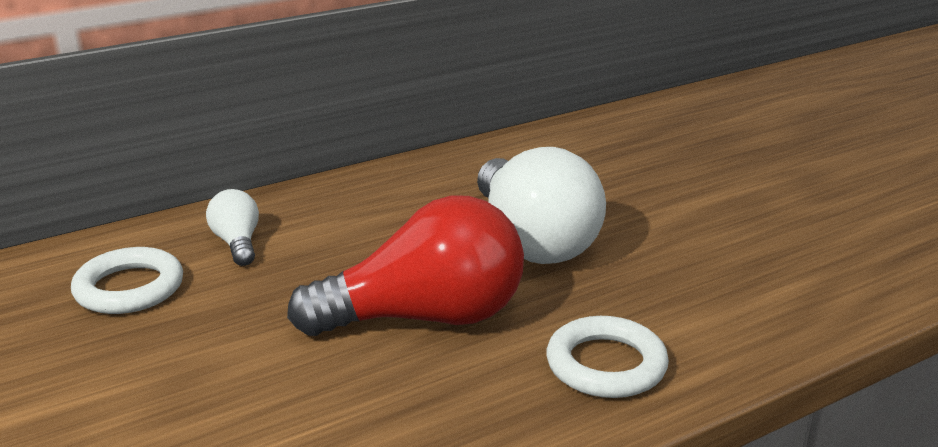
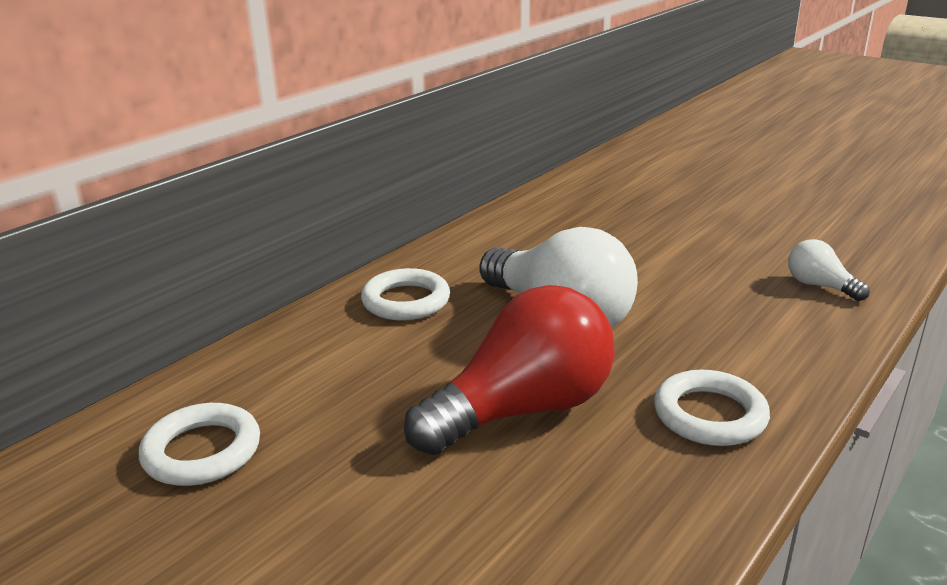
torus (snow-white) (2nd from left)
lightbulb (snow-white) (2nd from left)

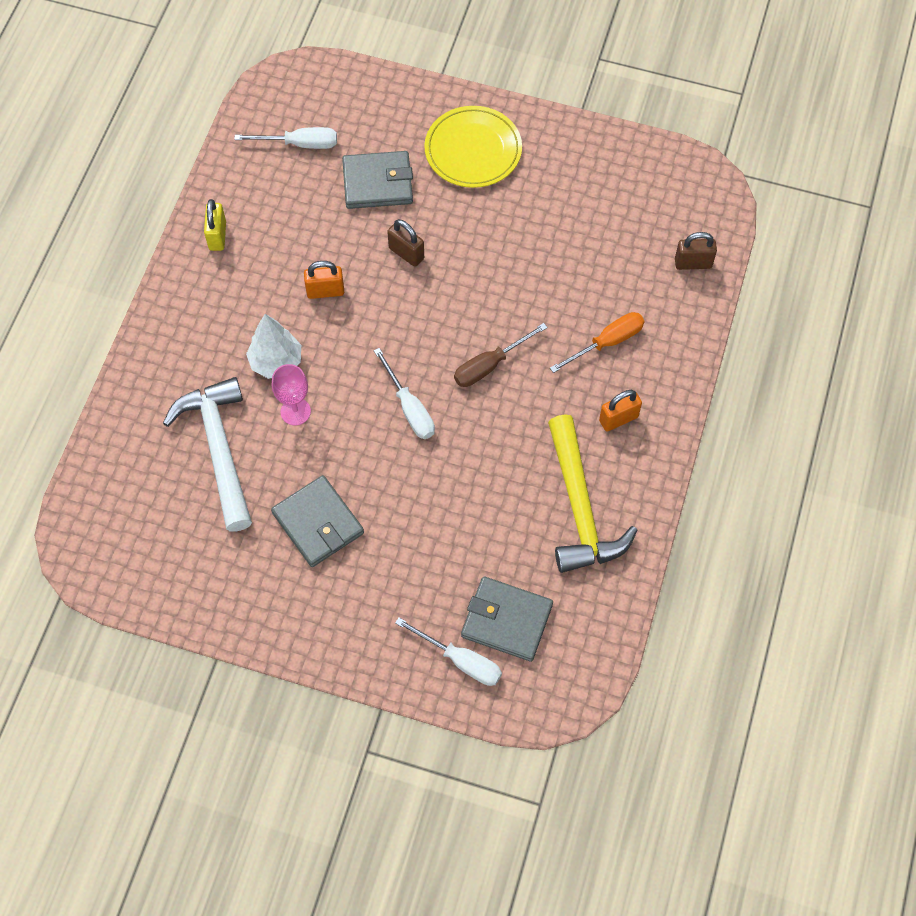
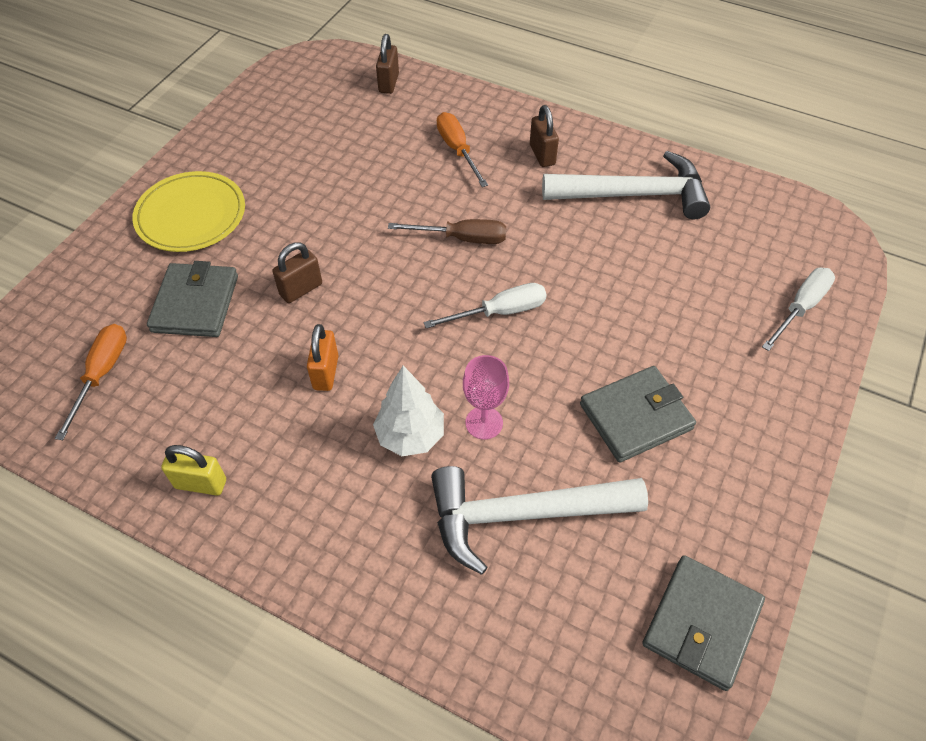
card wallet (gray) (3rd from left)
hand screwdriver (orange) (1st from left)
hammer (snow-white) (2nd from left)
padlock (russet) (3rd from left)
hand screwdriver (russet)

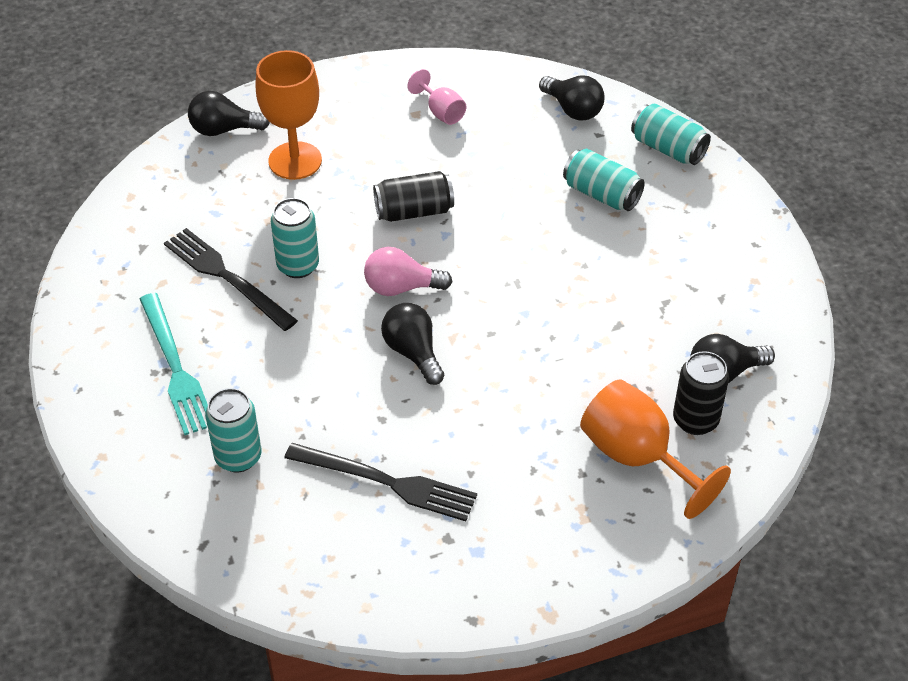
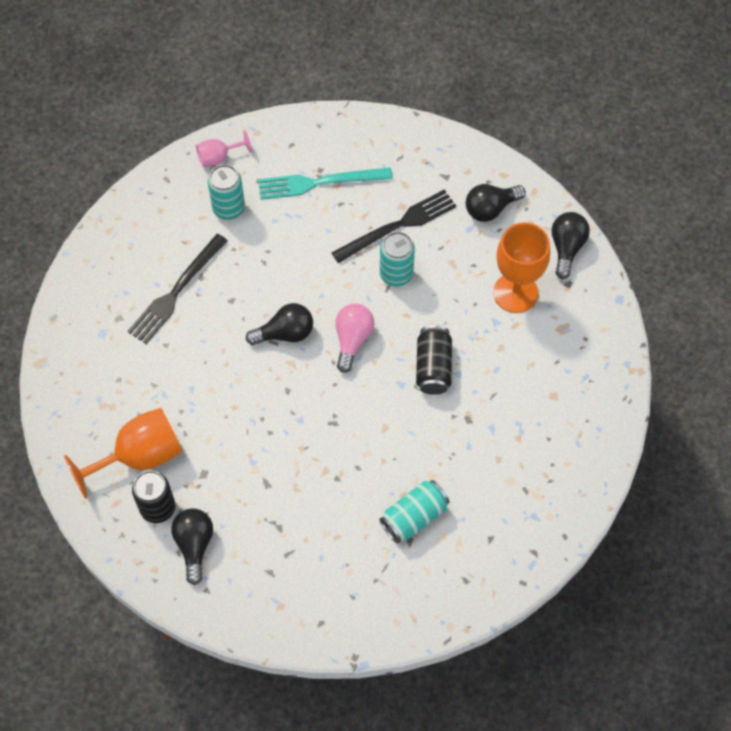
can (aqua) (4th from left in the first image)
chalice (rosy)
lightbulb (black) (3rd from left)

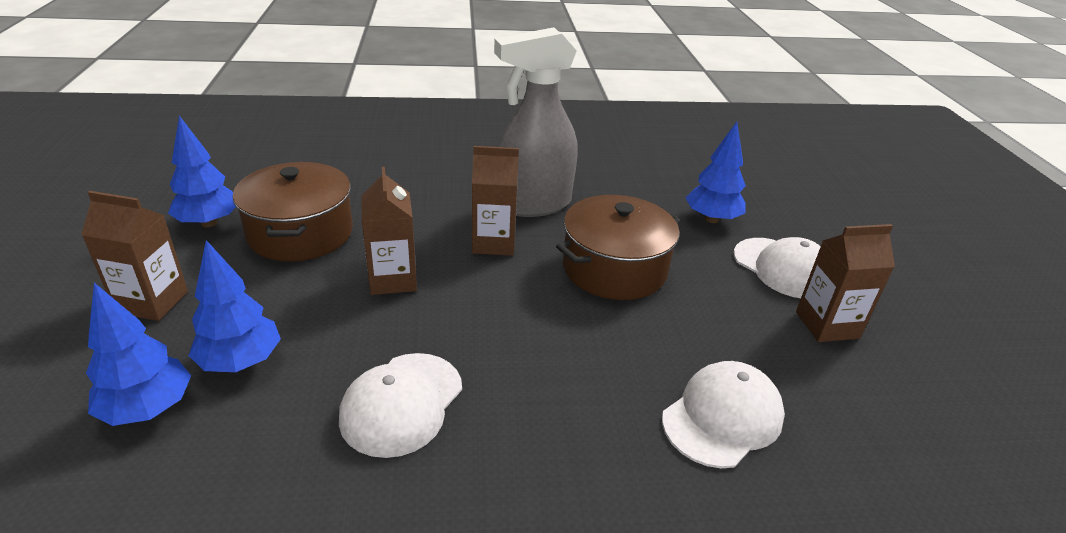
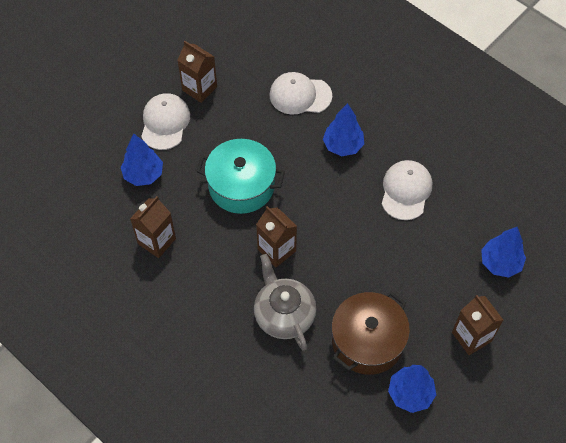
spray bottle (gray)
teapot (gray)
toy tree (cobalt) (2nd from left)
milk carton (russet) (1st from left)
stockpot (aqua)
baseball cap (snow-white) (3rd from left)

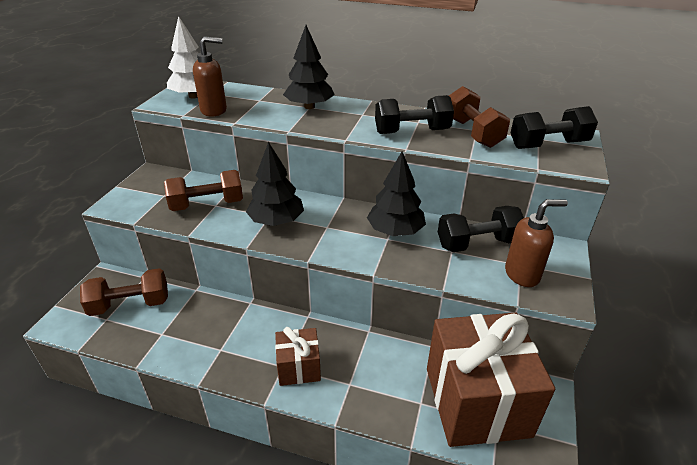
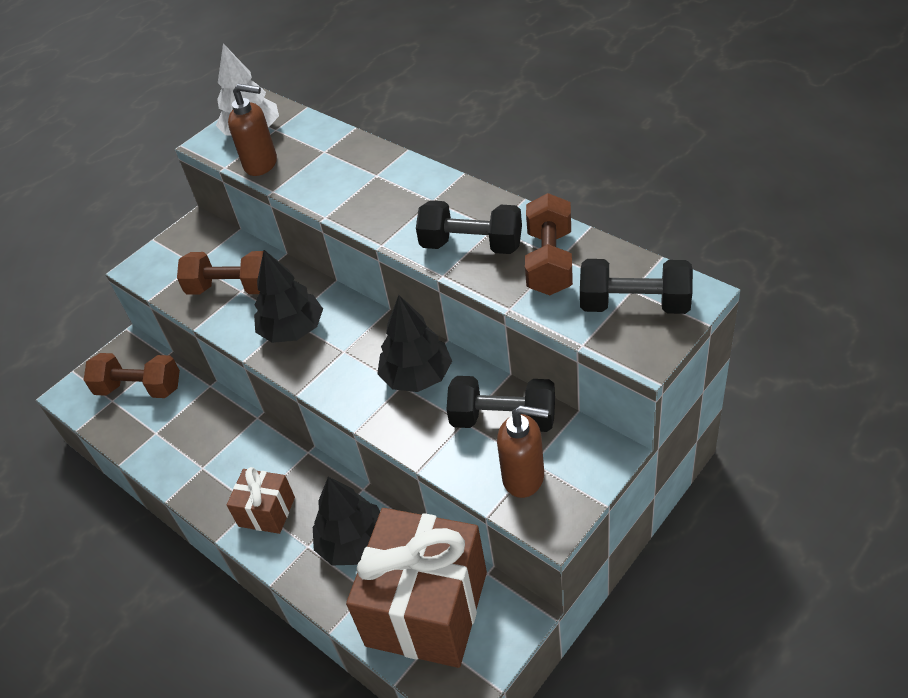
toy tree (black) (2nd from left)

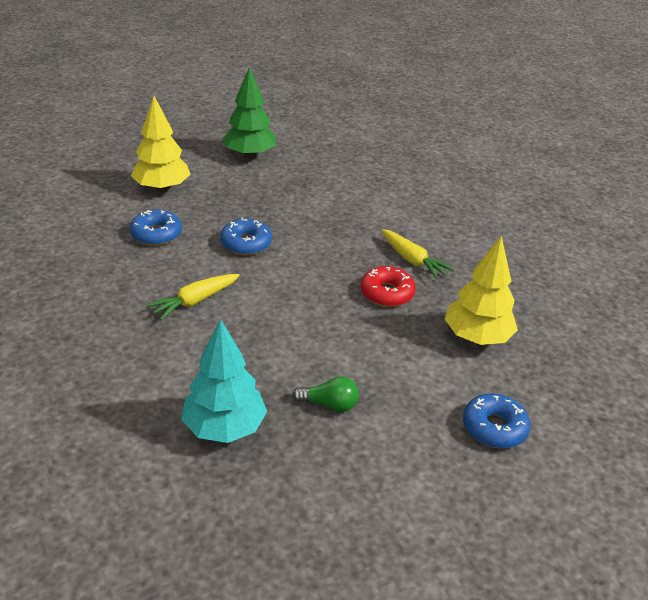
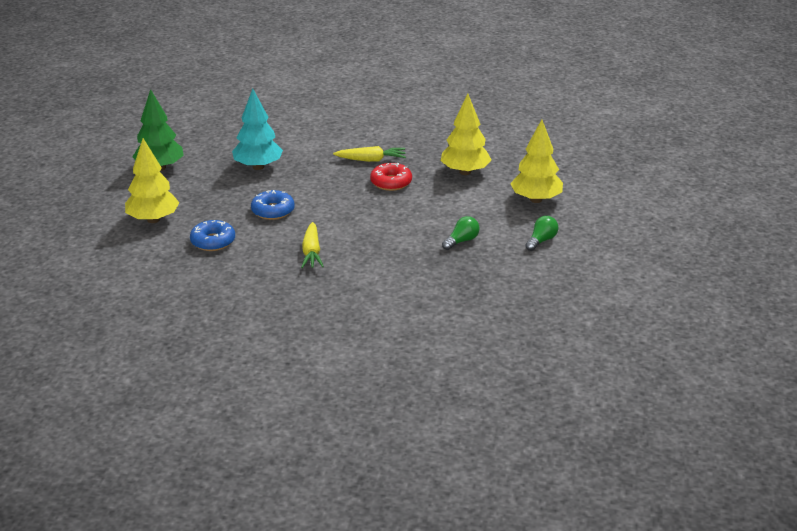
lightbulb (leaf-green) (2nd from left)
toy tree (aqua)
toy tree (golden) (3rd from left)

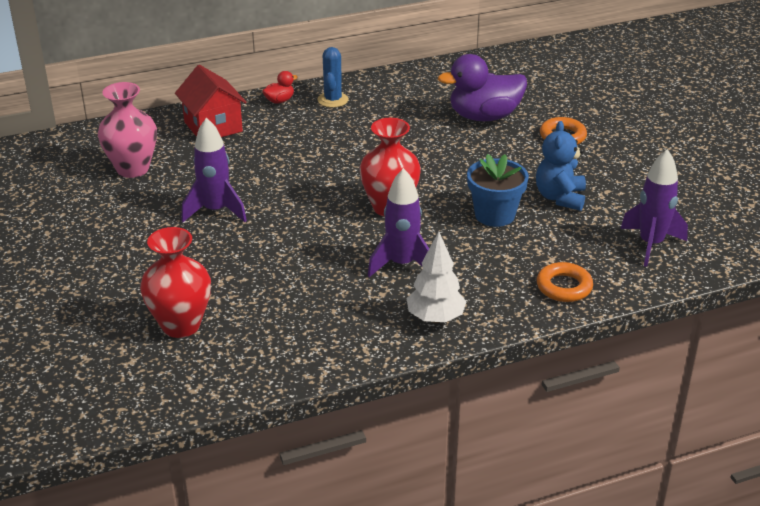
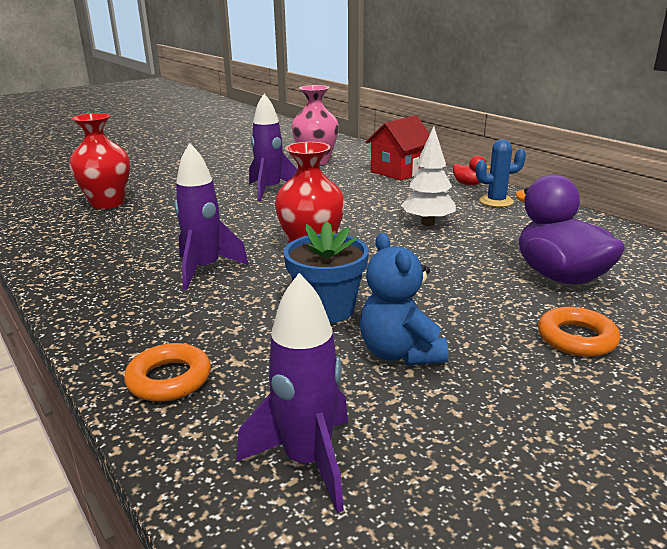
toy tree (snow-white)
stuffed bear (cobalt)

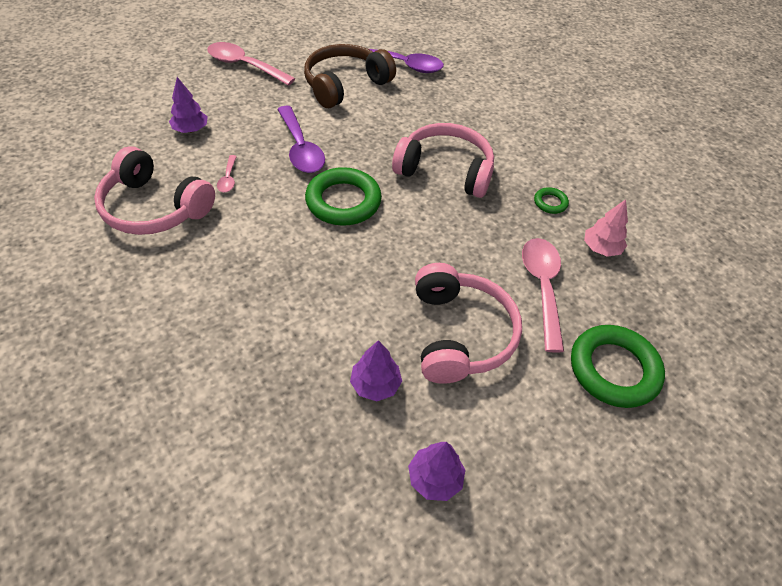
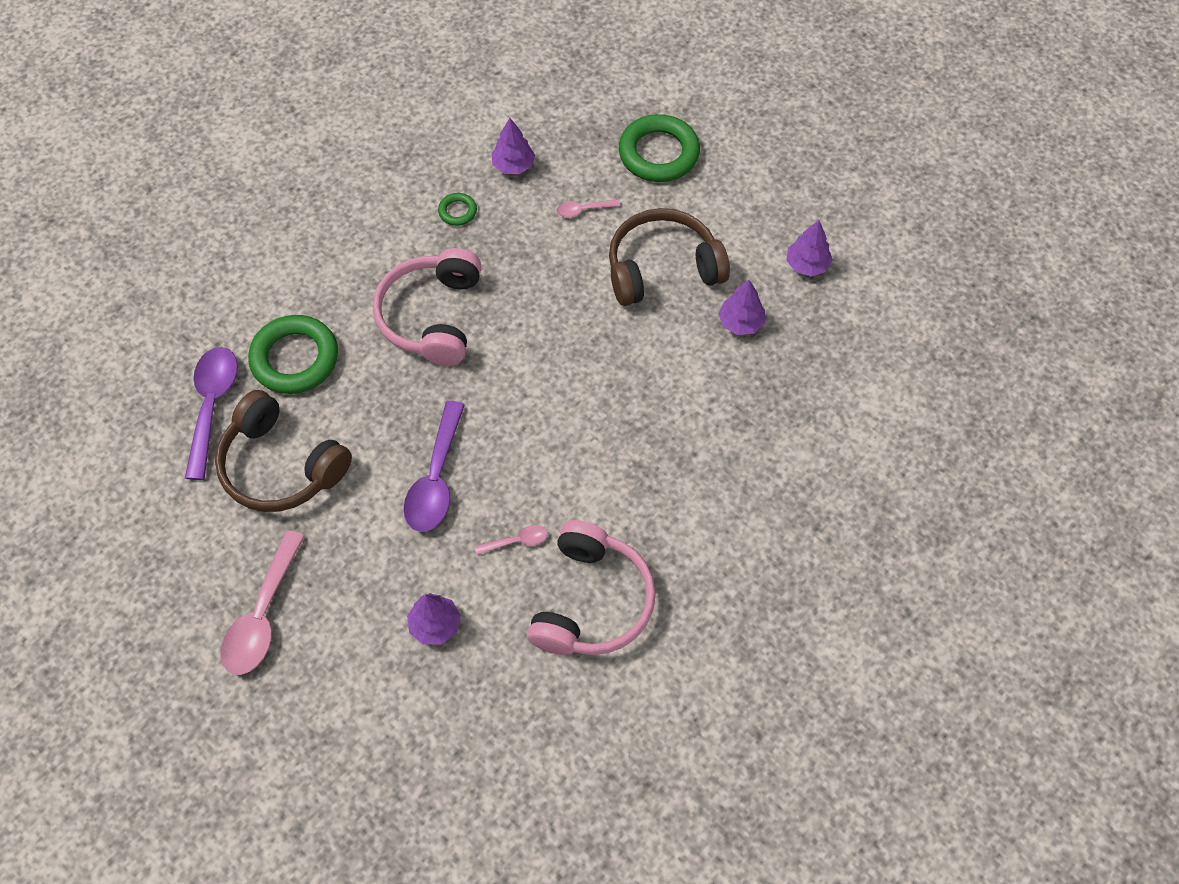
torus (leaf-green) (1st from left)
over-ear headphones (russet) (2nd from left)
toy tree (violet) (2nd from left)
spoon (violet) (2nd from left)
spoon (rosy) (3rd from left)

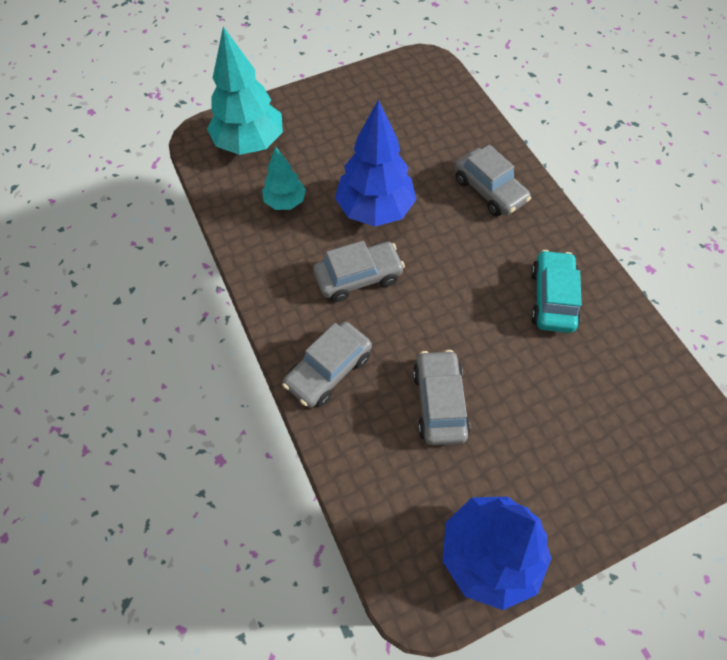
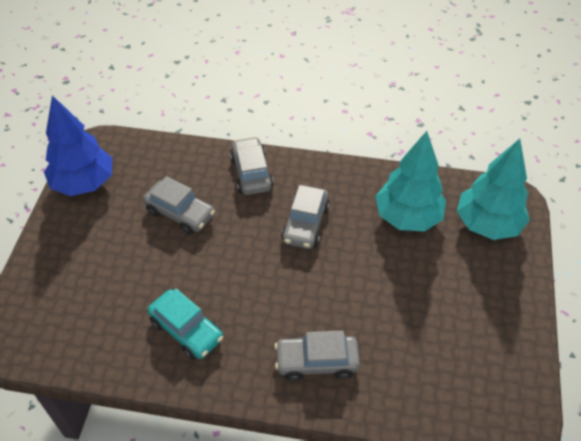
toy tree (cobalt) (1st from left in the first image)
toy tree (aqua) (1st from left)

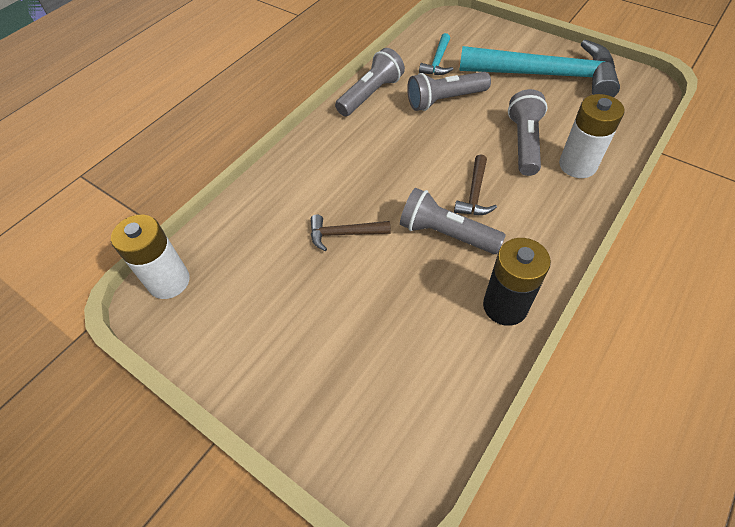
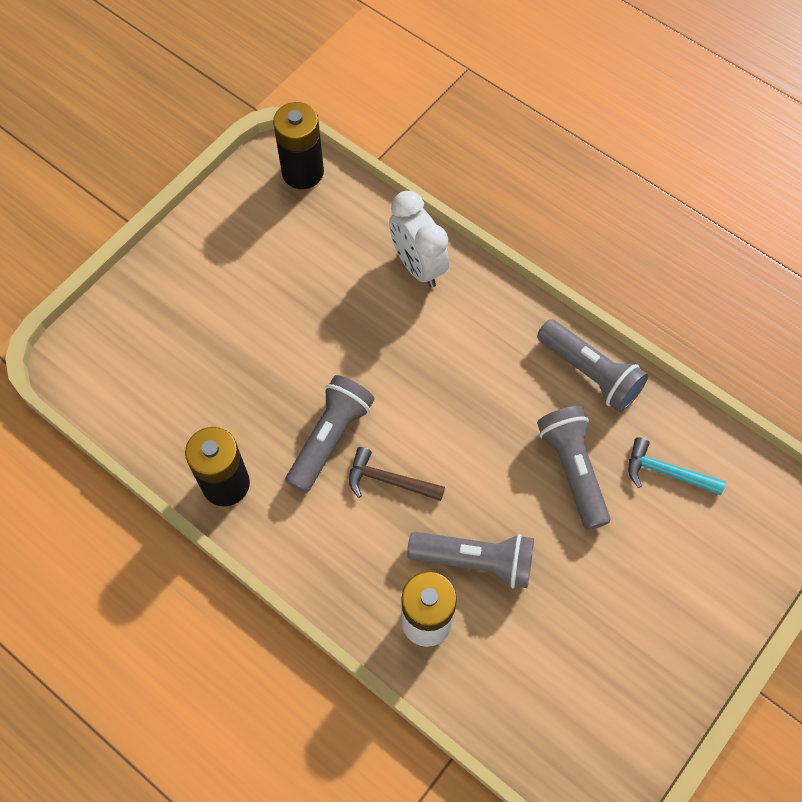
hammer (russet) (1st from left in the first image)
hammer (aqua) (2nd from left in the first image)
bedside clock (snow-white)
AA battery (black) (2nd from left)

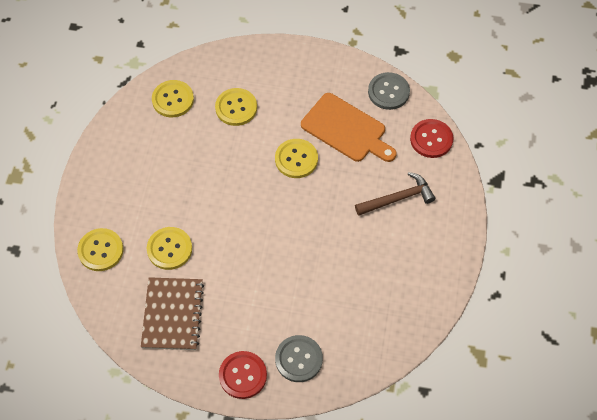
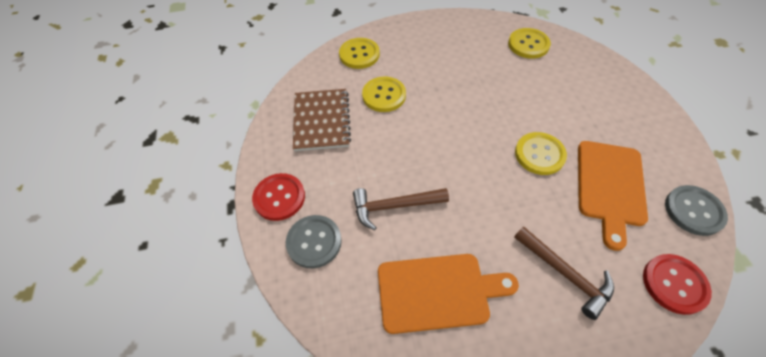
shirt button (golden) (4th from left in the first image)
hammer (russet) (1st from left)
chopping board (orange) (1st from left)
notebook (russet)

